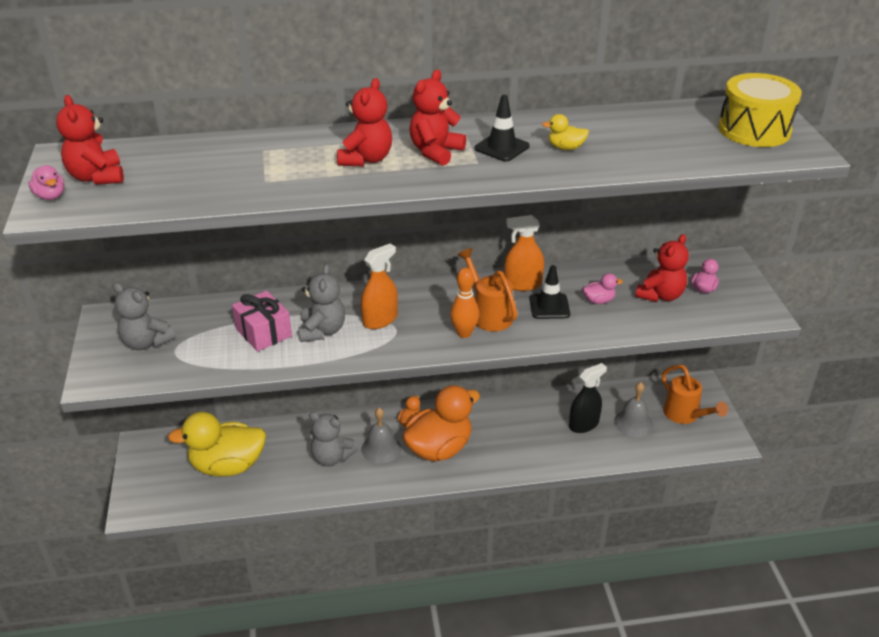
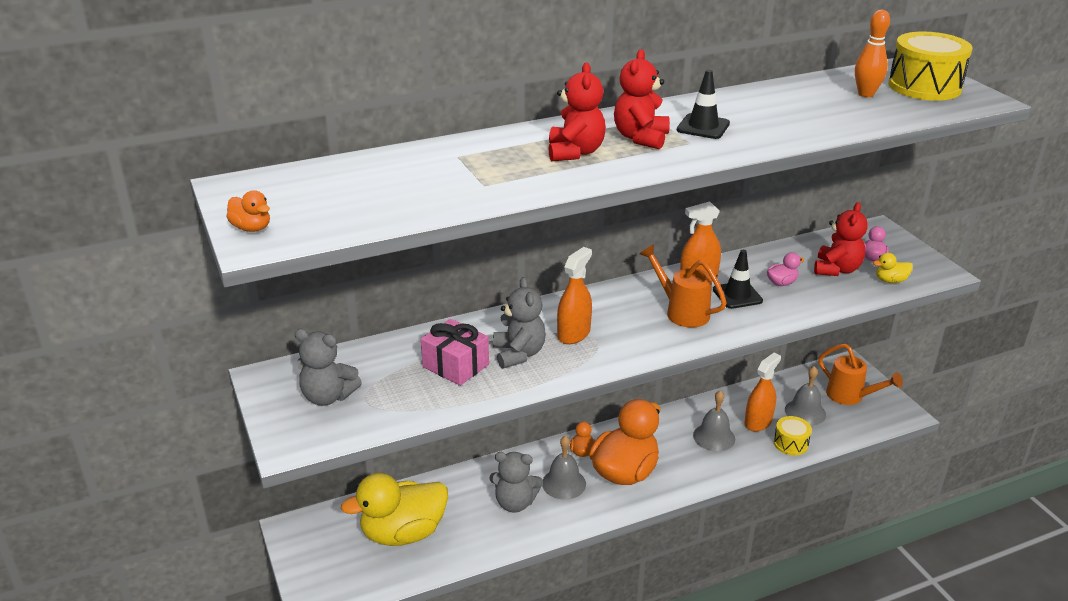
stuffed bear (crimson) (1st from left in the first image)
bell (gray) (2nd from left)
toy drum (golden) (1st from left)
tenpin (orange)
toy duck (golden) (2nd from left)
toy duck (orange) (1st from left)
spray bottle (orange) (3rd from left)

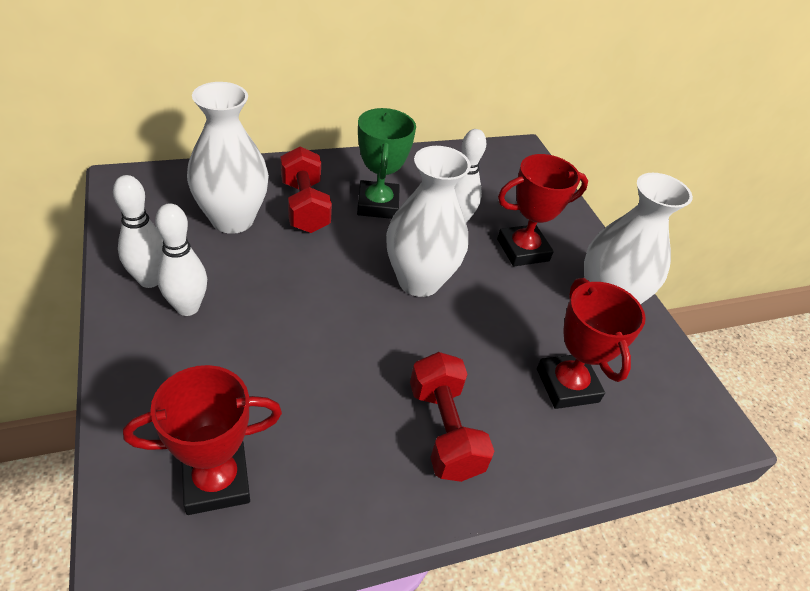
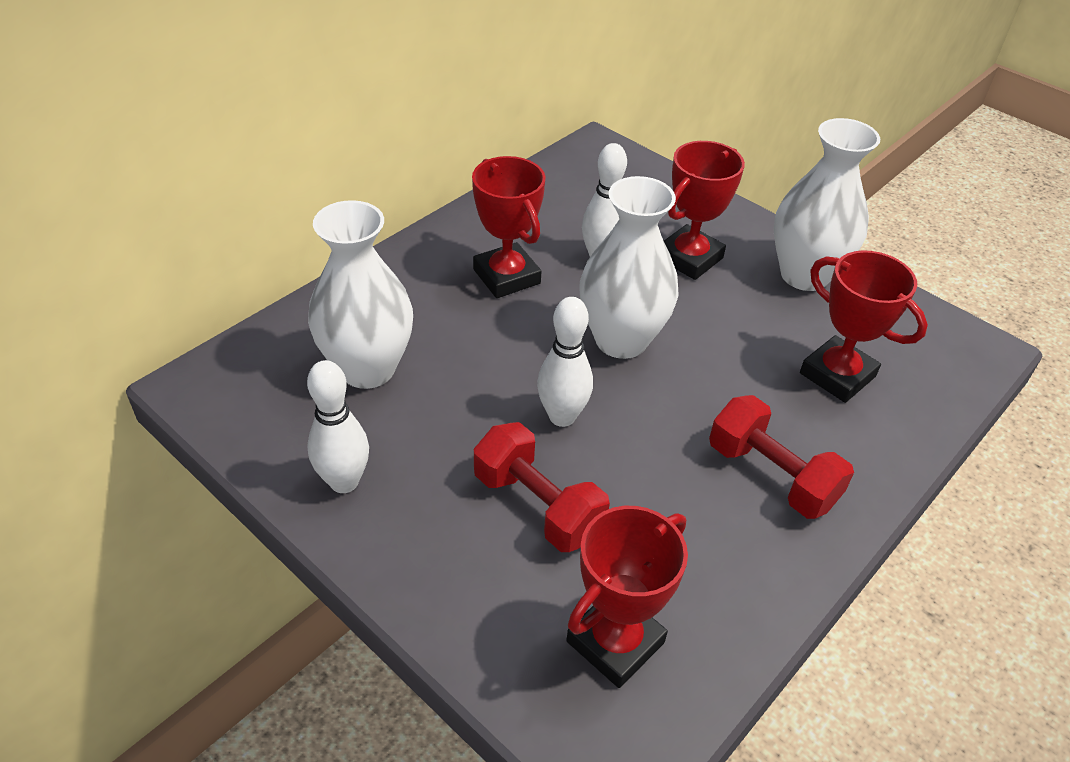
tenpin (snow-white) (2nd from left)
hand weight (crimson) (1st from left)
prize cup (crimson) (1st from left)

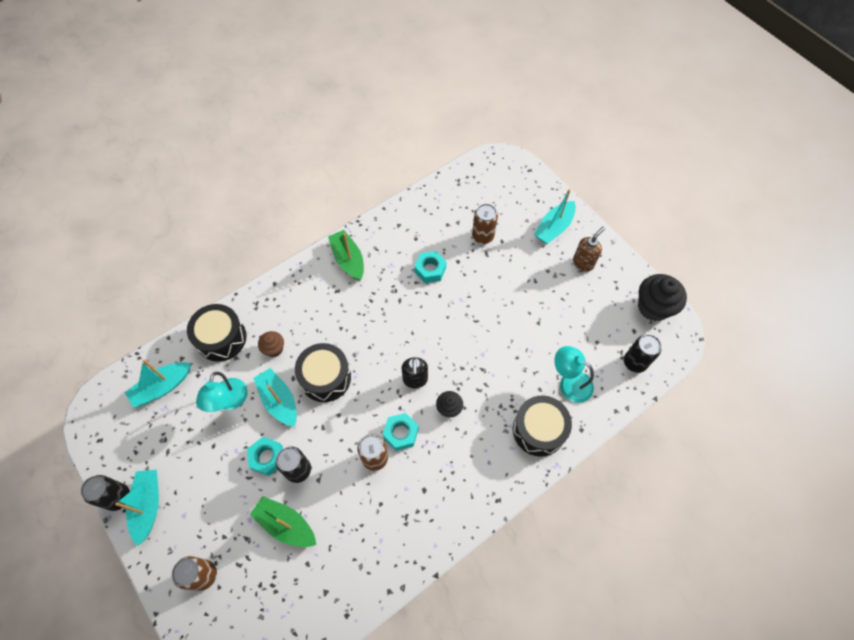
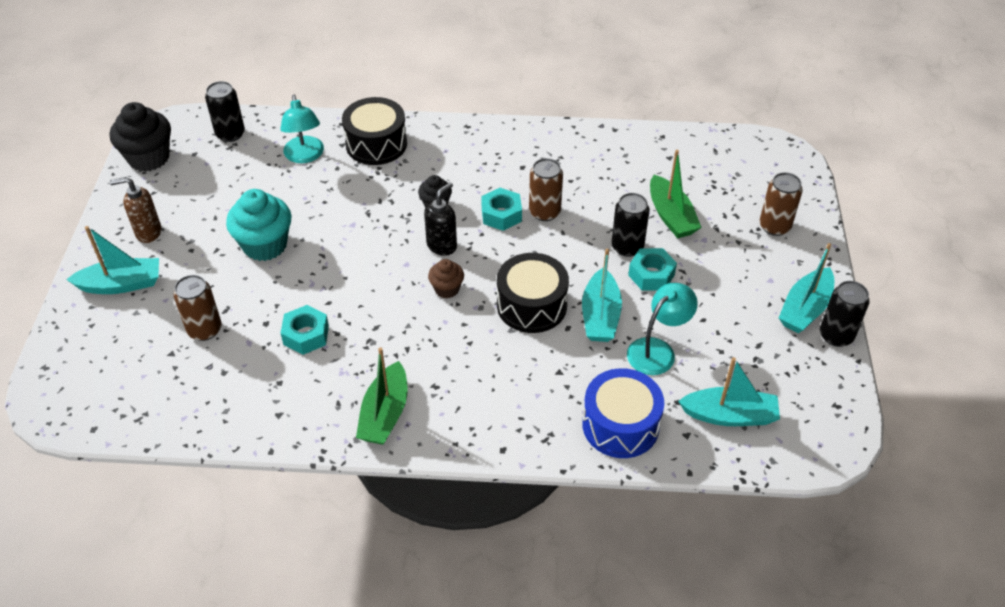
cupcake (aqua)
cupcake (russet)
toy drum (cobalt)

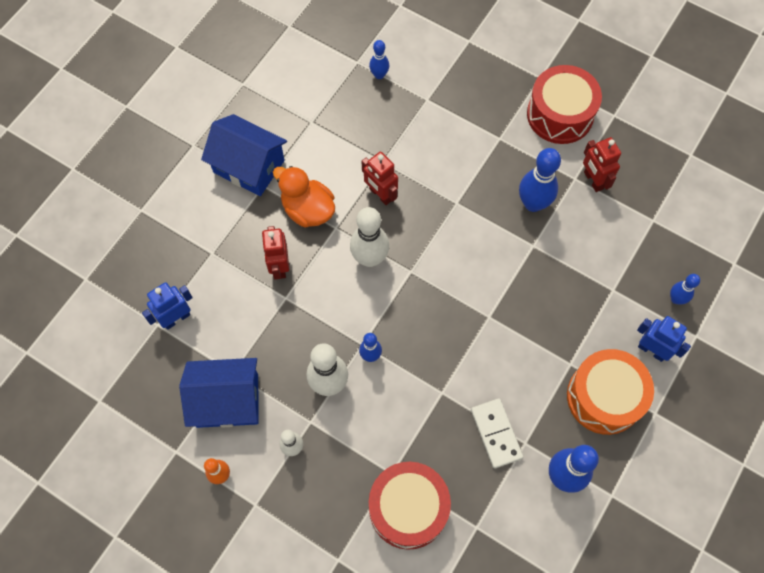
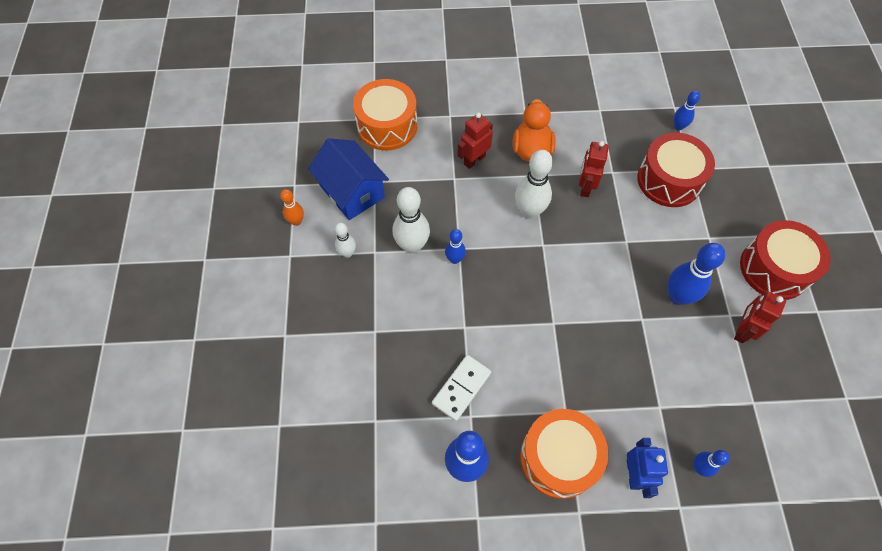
house (cobalt) (2nd from left in the first image)
toy drum (crimson) (1st from left)
toy drum (orange) (1st from left)

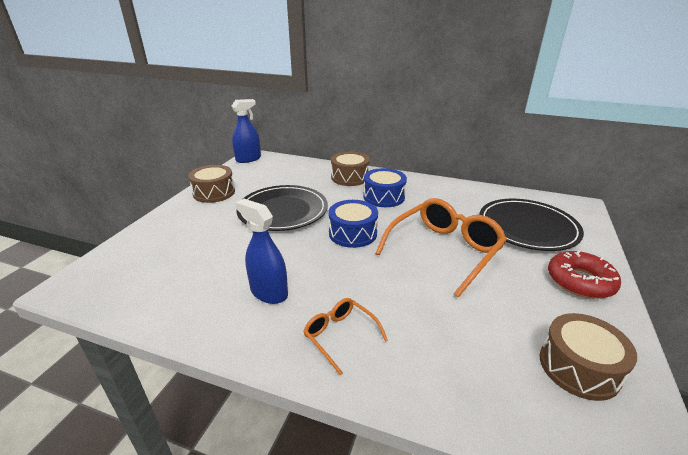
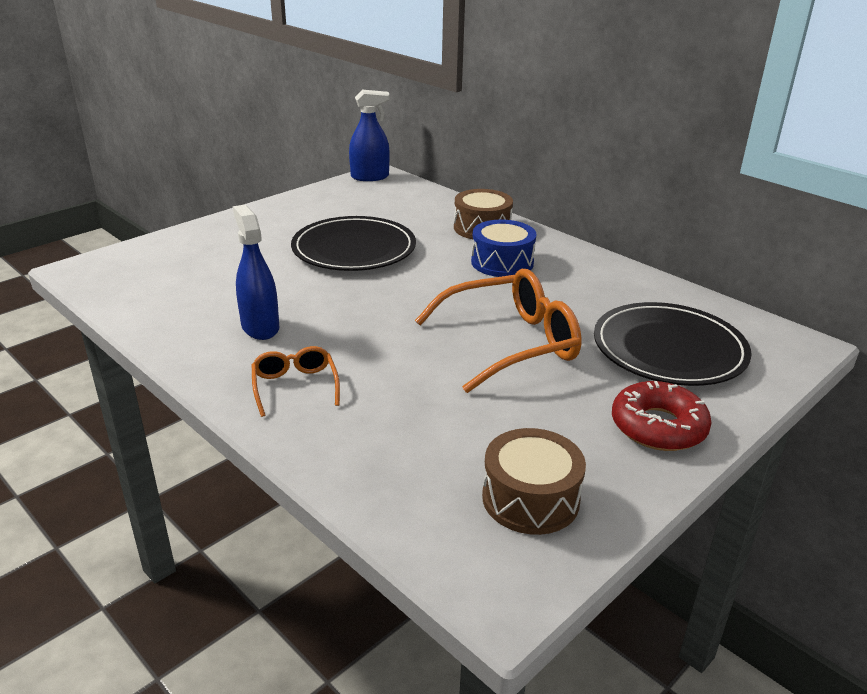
toy drum (russet) (1st from left in the first image)
toy drum (cobalt) (1st from left in the first image)

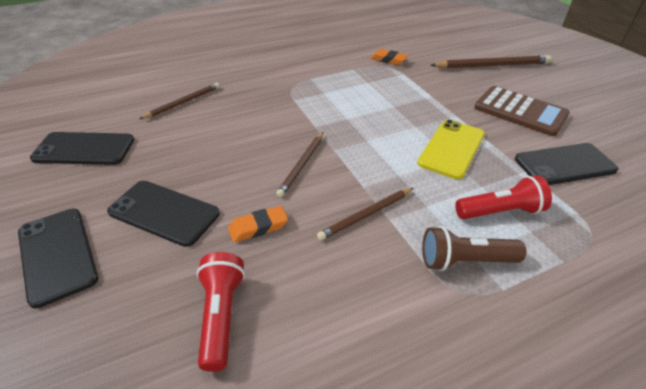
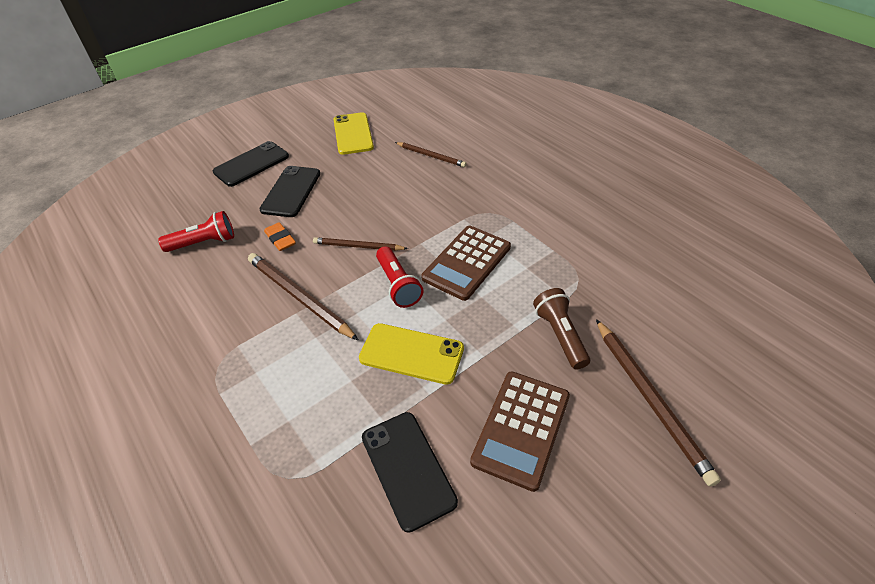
eraser (orange) (2nd from left in the first image)
calculator (russet) (1st from left)
torch (russet)
torch (crimson) (2nd from left)
mobile phone (golden) (1st from left)
lead pencil (russet) (1st from left)

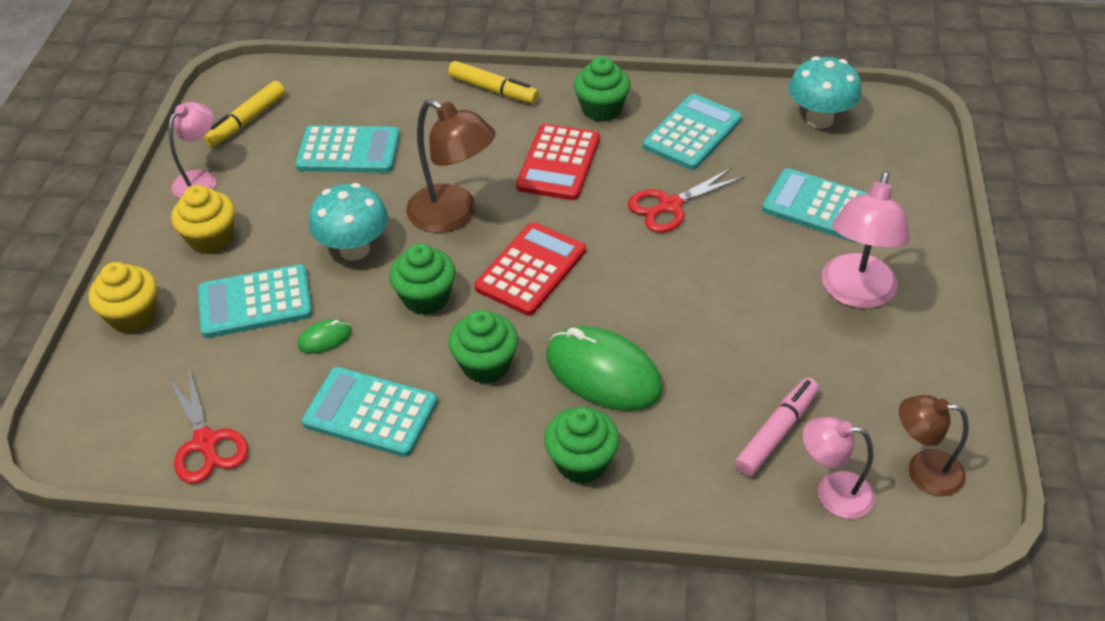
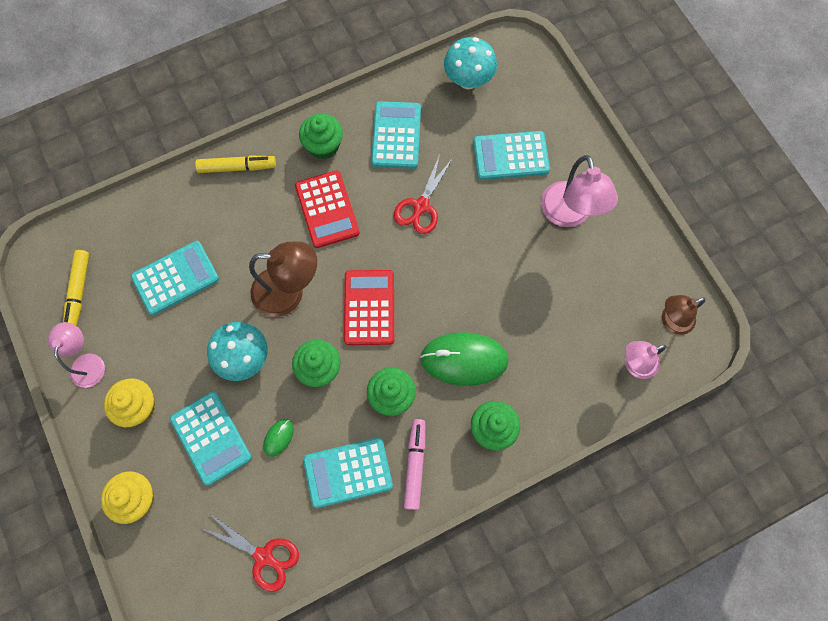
felt pen (rosy)
calculator (aqua) (2nd from left)

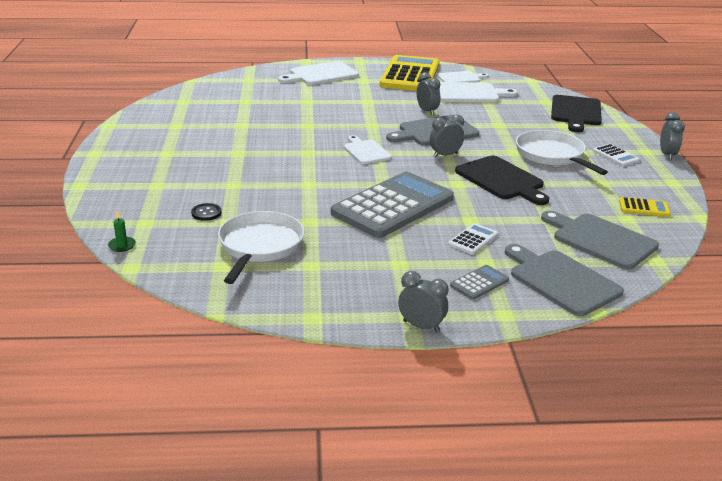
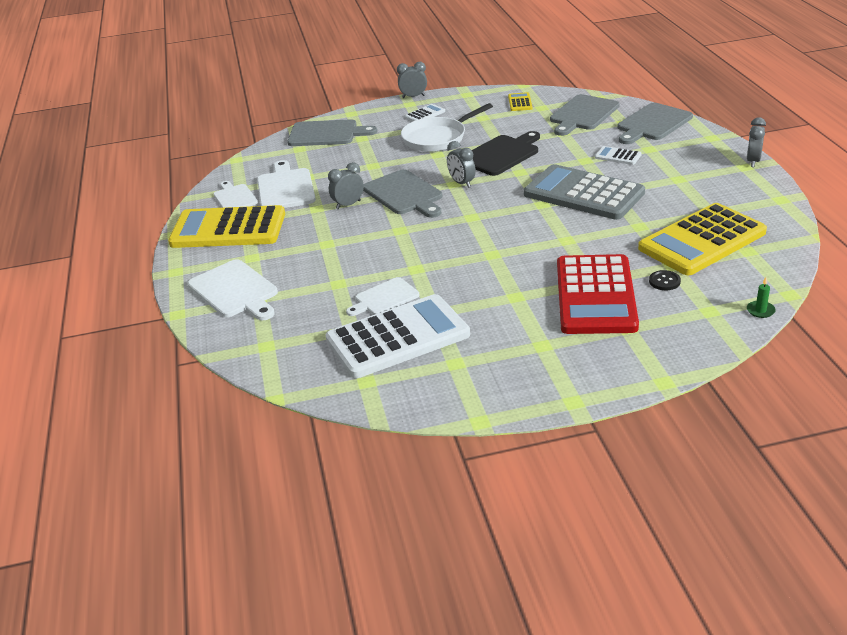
calculator (gray) (2nd from left in the first image)
calculator (snow-white) (1st from left)
calculator (crimson)
chopping board (snow-white) (4th from left)
calculator (golden) (3rd from left)
chopping board (gray) (1st from left)

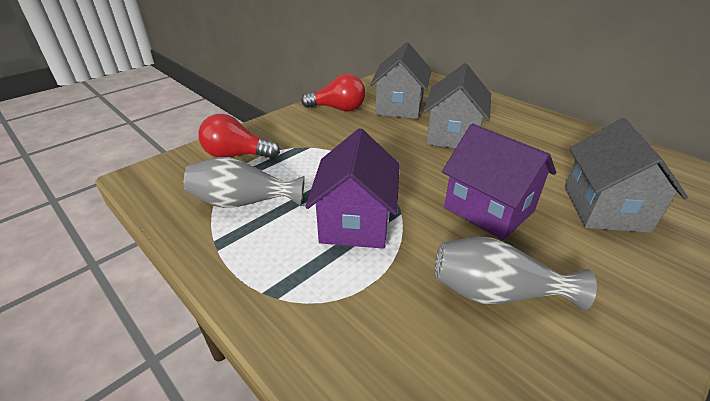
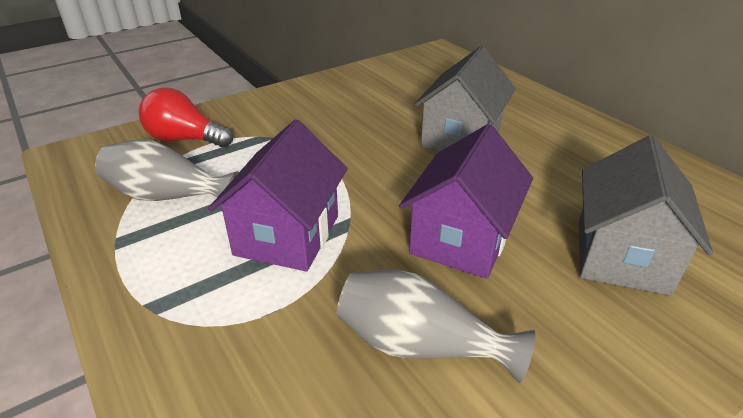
lightbulb (crimson) (2nd from left in the first image)
house (gray) (1st from left in the first image)
house (violet) (2nd from left)

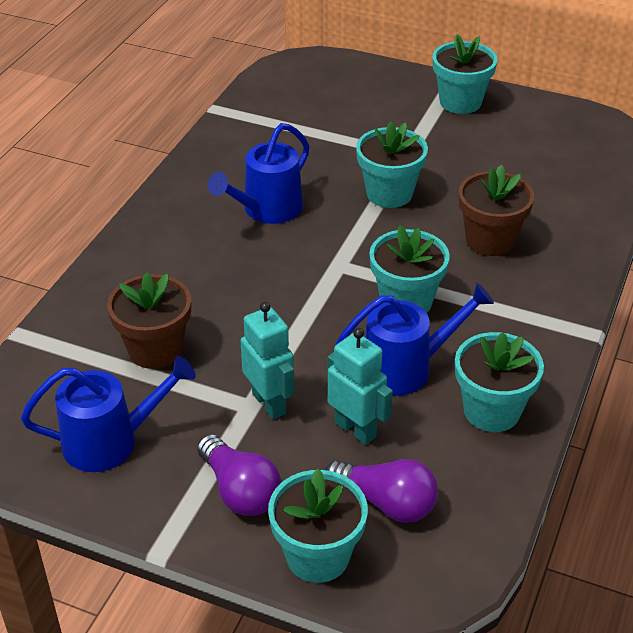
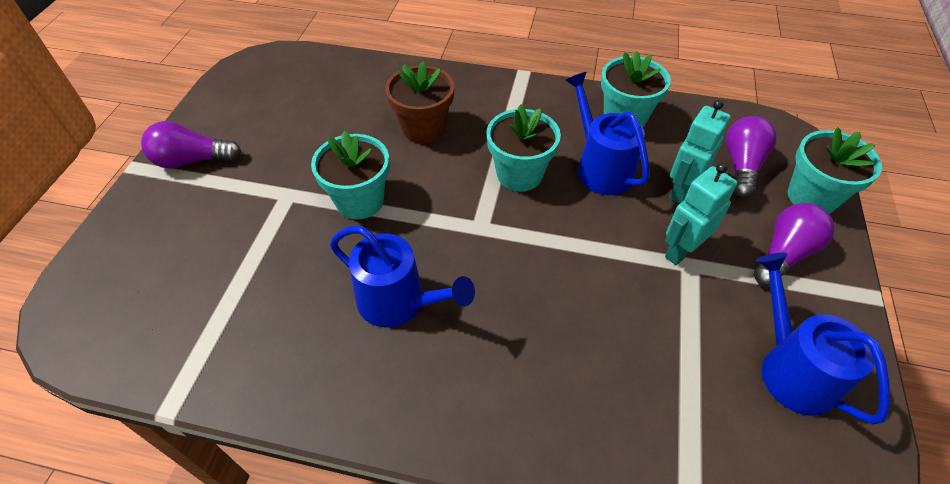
plant pot (russet) (1st from left in the first image)
lightbulb (violet) (1st from left)

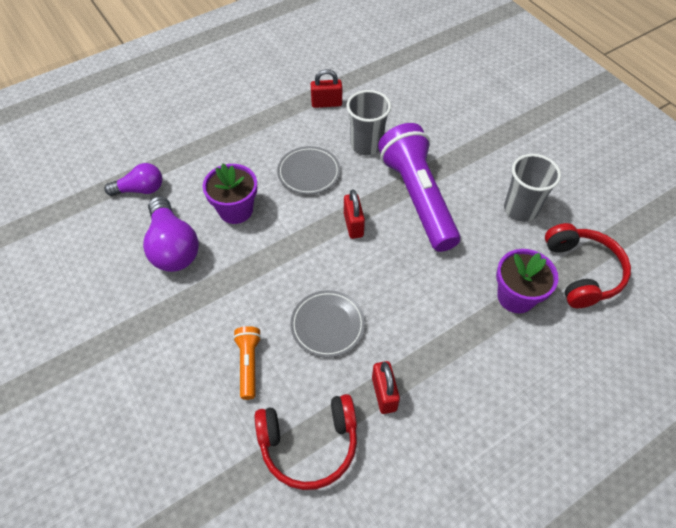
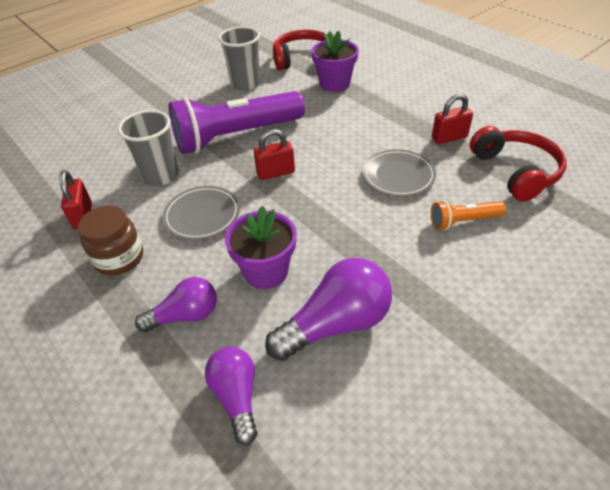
jar (russet)
lightbulb (violet) (1st from left)

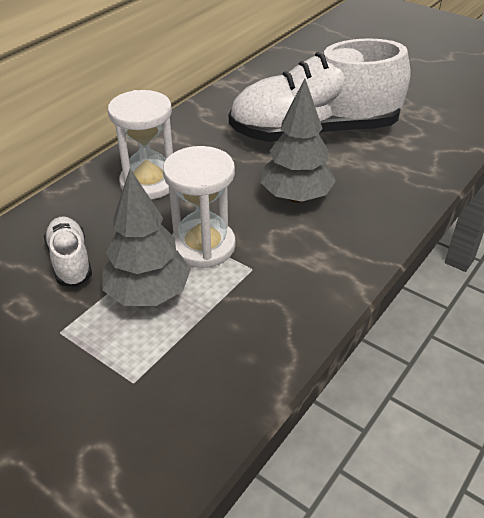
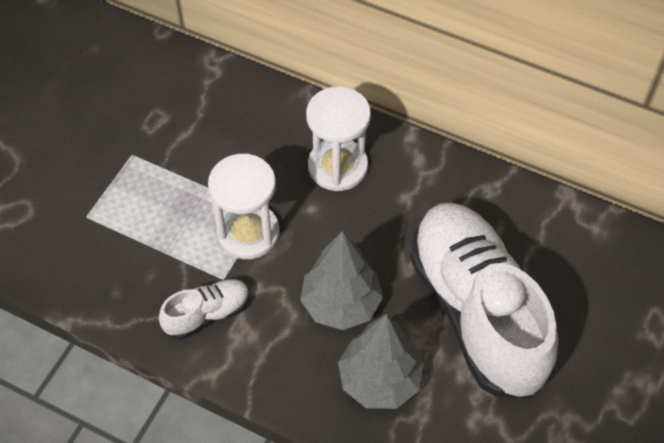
shoe (snow-white) (1st from left)
toy tree (gray) (2nd from left)

